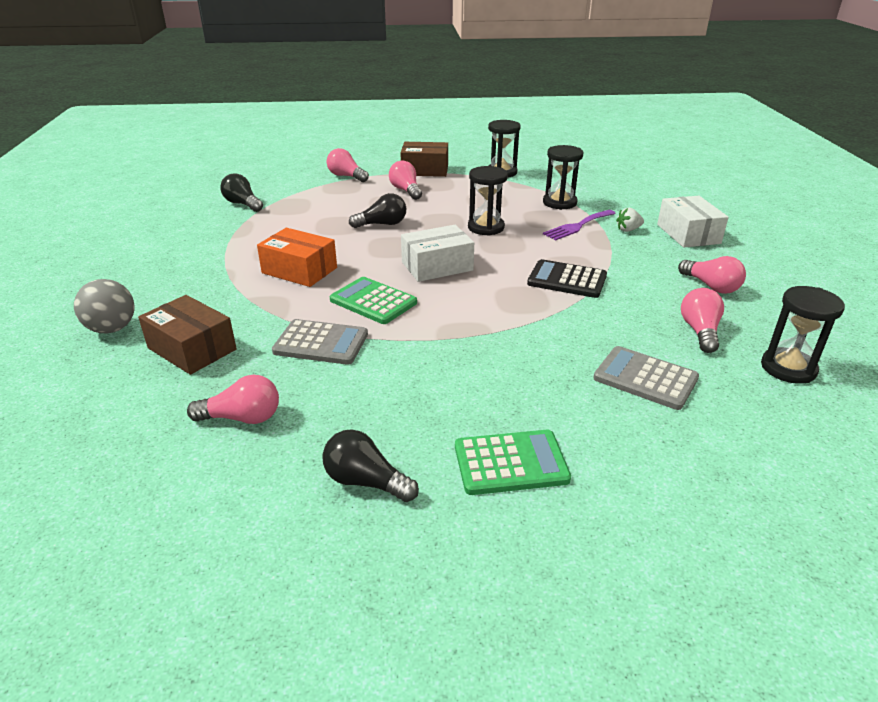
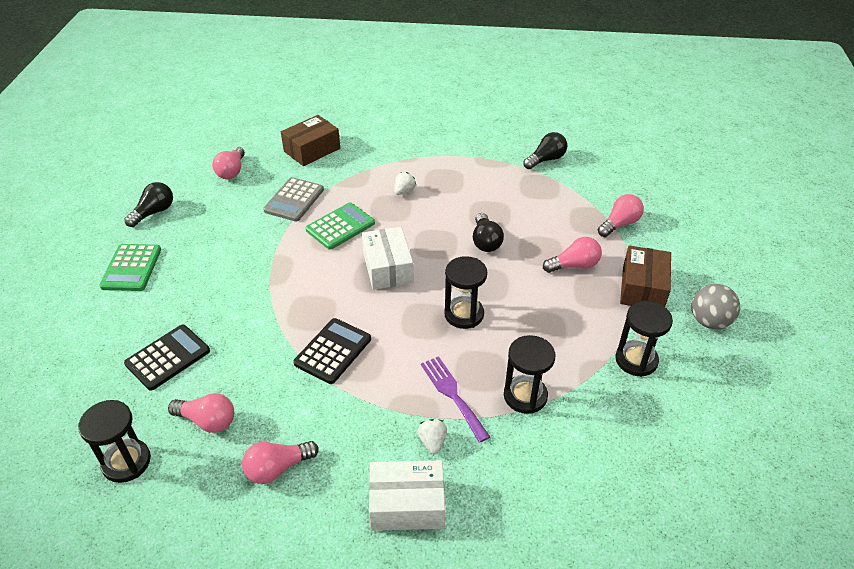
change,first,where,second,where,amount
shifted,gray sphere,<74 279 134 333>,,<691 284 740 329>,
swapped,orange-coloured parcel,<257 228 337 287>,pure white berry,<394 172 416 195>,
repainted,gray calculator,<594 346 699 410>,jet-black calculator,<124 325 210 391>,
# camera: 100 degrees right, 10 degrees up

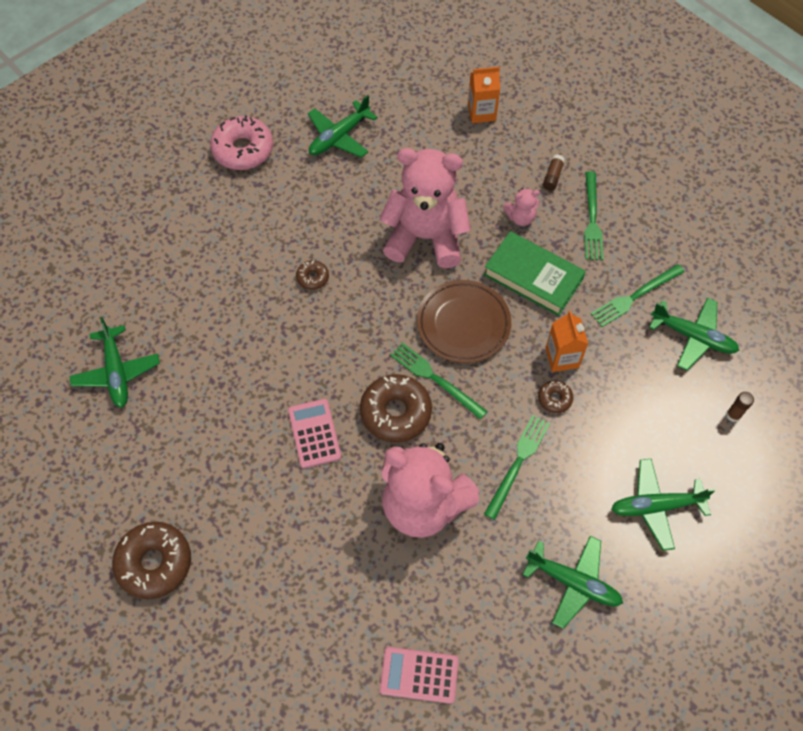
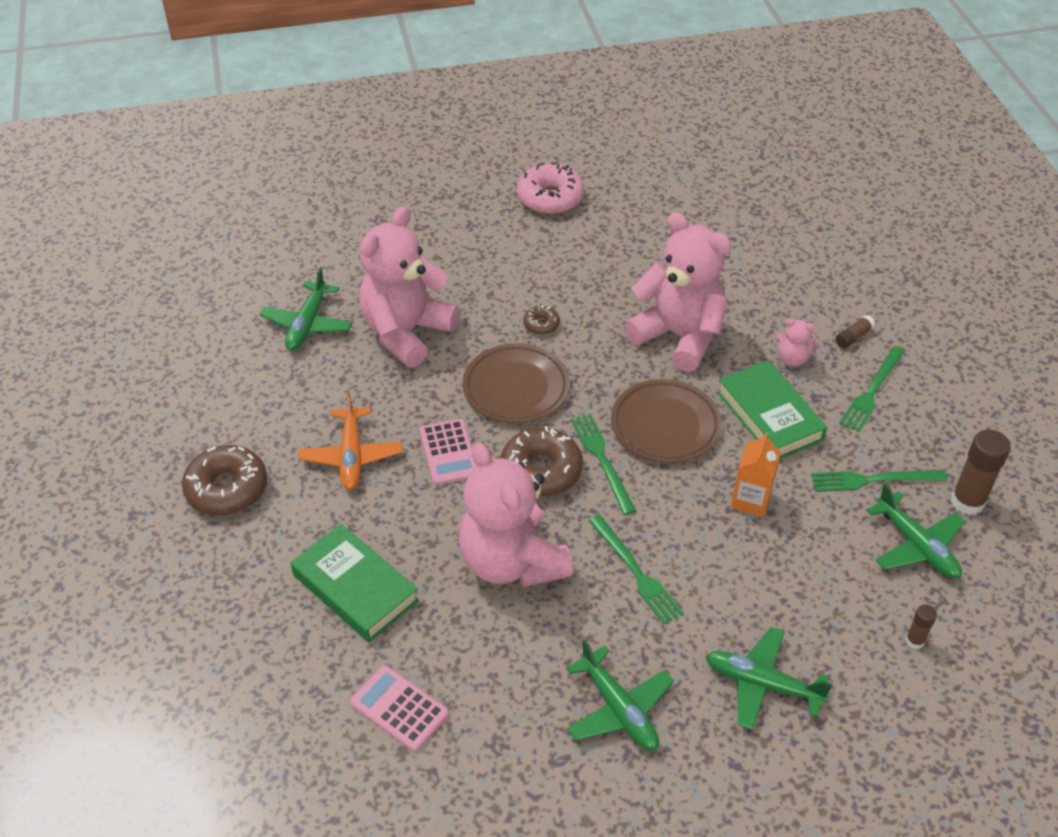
change,first,where,second,where,amount
rotated,rosy calculator,<288 399 341 468>,,<419 419 477 485>,150 degrees clockwise
gone,emerald aeroplane,<308 95 378 158>,,,
gone,orange-coloured juice carton,<468 67 500 123>,,,
rotated,emerald fork,<484 415 550 520>,,<588 514 684 624>,90 degrees clockwise
gone,russet doughnut,<538 380 573 413>,,,
new,,,emerald hardcover,<291 524 419 642>,
new,,,orange-coloured aeroplane,<298 391 402 490>,
new,,,rosy teddy bear,<359 207 459 367>,
new,,,russet dinner plate,<462 344 570 423>,
new,,,russet glue stick,<951 430 1011 515>,
# camera: 30 degrees right, 15 degrees down

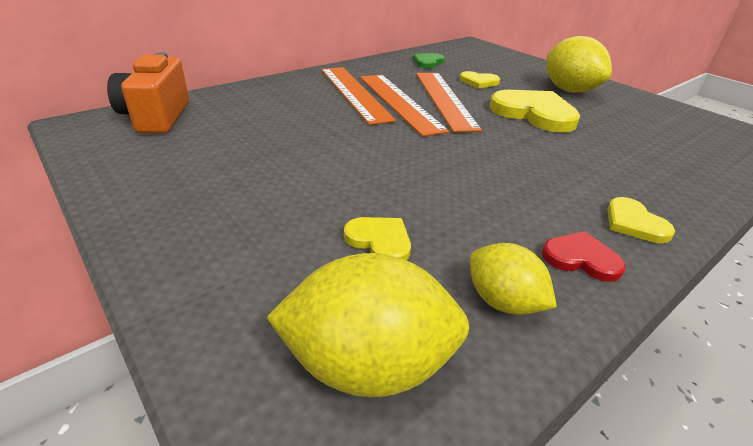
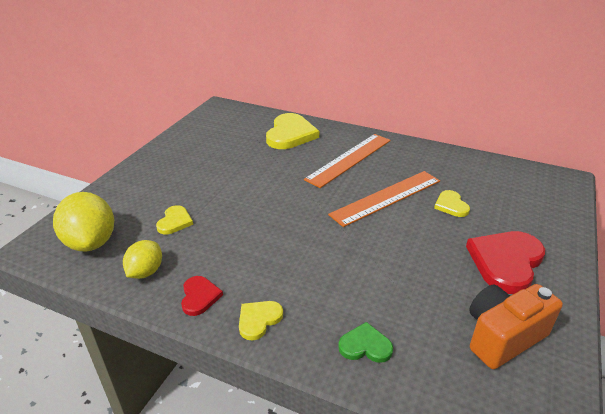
change,first,where,second,where,amount
shifted,orange-coloured photo camera,<107 52 189 134>,,<469 284 563 369>,
gone,orange-coloured straightedge,<360 75 449 137>,,,
shifted,emerald love heart,<413 53 445 68>,,<338 322 393 363>,
shifted,golden love heart,<490 90 580 133>,,<266 113 319 149>,
swapped,golden lemon,<547 36 612 93>,crimson love heart,<466 231 545 294>,
# camera: 65 degrees right, 0 degrees up

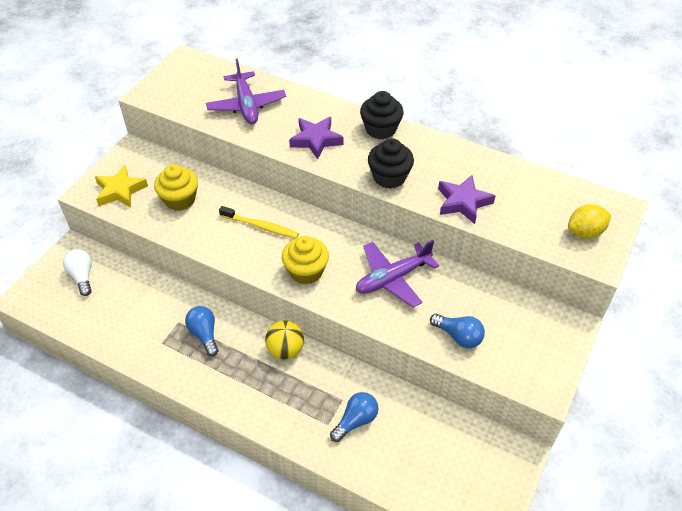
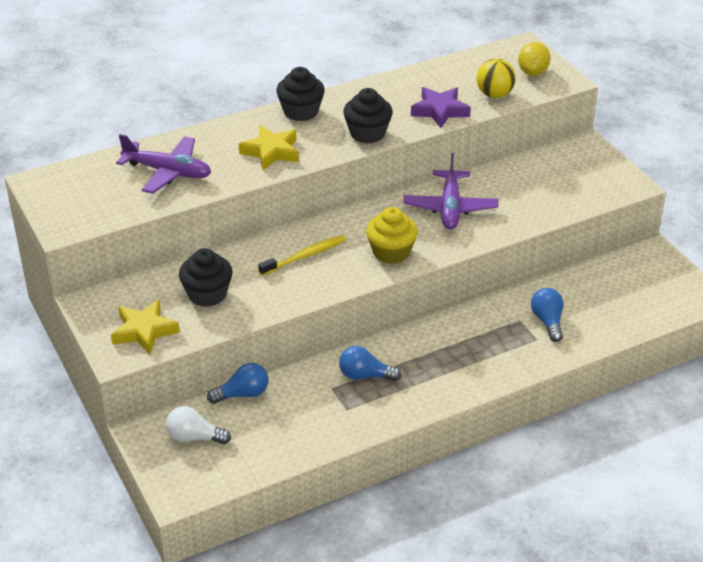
change,first,where,second,where,amount
repainted,golden muffin,<154 164 198 211>,jet-black muffin,<179 248 233 307>,
shifted,golden sphere,<265 321 304 359>,,<477 59 516 98>,
repainted,royal purple star,<289 117 343 159>,golden star,<239 125 299 170>,
shifted,blue bulb,<430 314 485 348>,,<207 363 268 404>,
# camera: 55 degrees left, 10 degrees down

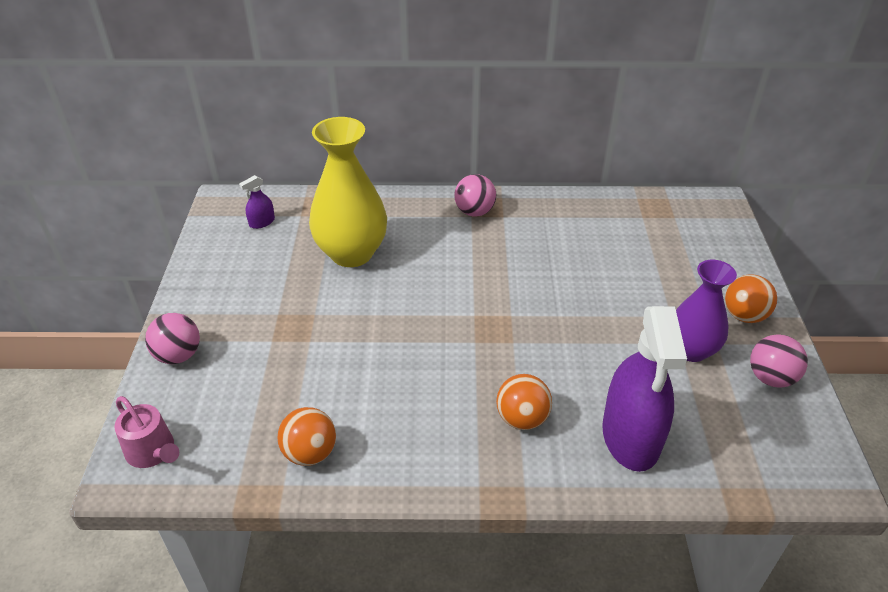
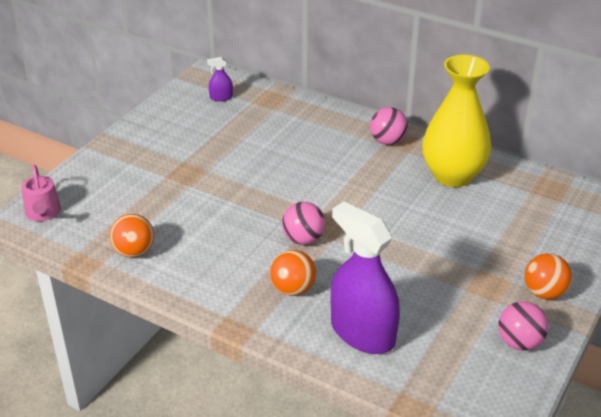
change,first,where,second,where,amount
shifted,rosy sphere,<145 313 200 364>,,<282 202 325 245>,
shifted,golden tall vase,<309 117 387 267>,,<422 54 491 187>,
rotated,royal purple spray bottle,<602 306 687 472>,,<331 202 400 354>,105 degrees clockwise
gone,royal purple tall vase,<676 260 737 362>,,,
# camera: 30 degrees right, 5 degrees down

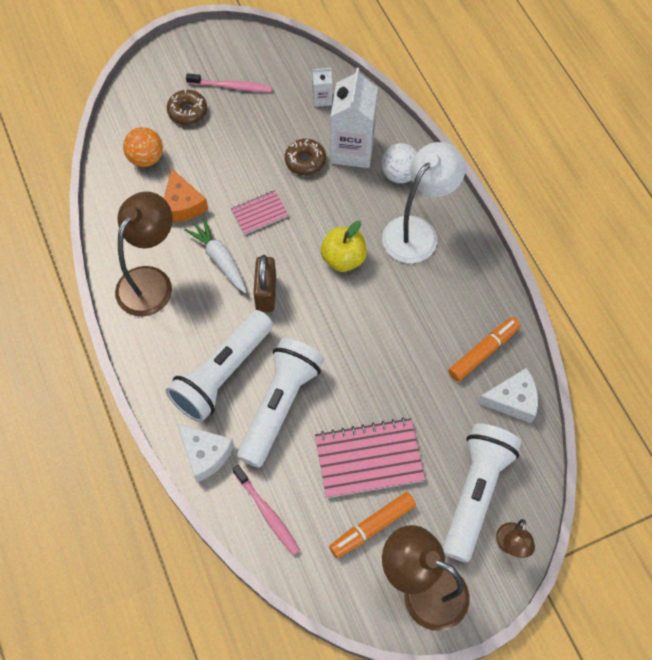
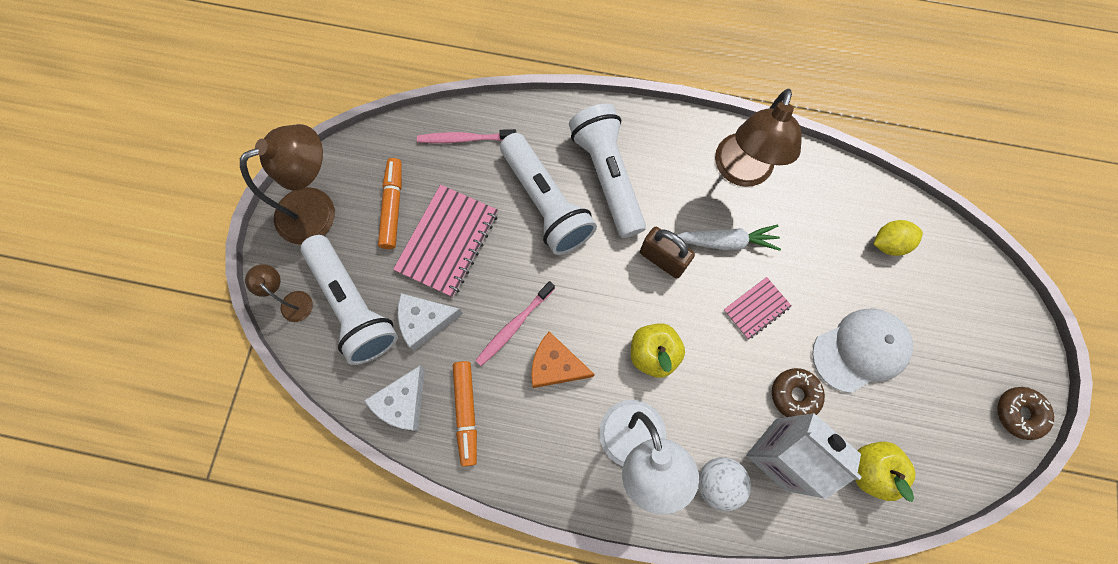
change,first,where,second,where,amount
rotated,russet reading lamp,<115 191 173 316>,,<715 89 802 187>,45 degrees clockwise
swapped,orange-coloured sphere,<123 127 163 167>,golden lemon,<874 220 923 256>,
shifted,orange-coloured cheese wedge,<164 169 208 222>,,<531 332 595 388>,
shifted,russet doughnut,<167 89 207 125>,,<998 387 1054 440>,
shifted,pure white cheese wedge,<177 424 234 482>,,<398 293 463 351>,
shifted,rosy toothbrush,<186 73 272 92>,,<475 281 555 366>,
rotated,rosy exercise book,<231 190 289 235>,,<724 277 791 339>,45 degrees clockwise
swapped,pure white juice carton,<312 68 332 107>,golden toy apple,<855 441 916 502>,
new,,,pure white peaked cap,<812 308 913 393>,
# camera: 125 degrees right, 10 degrees up

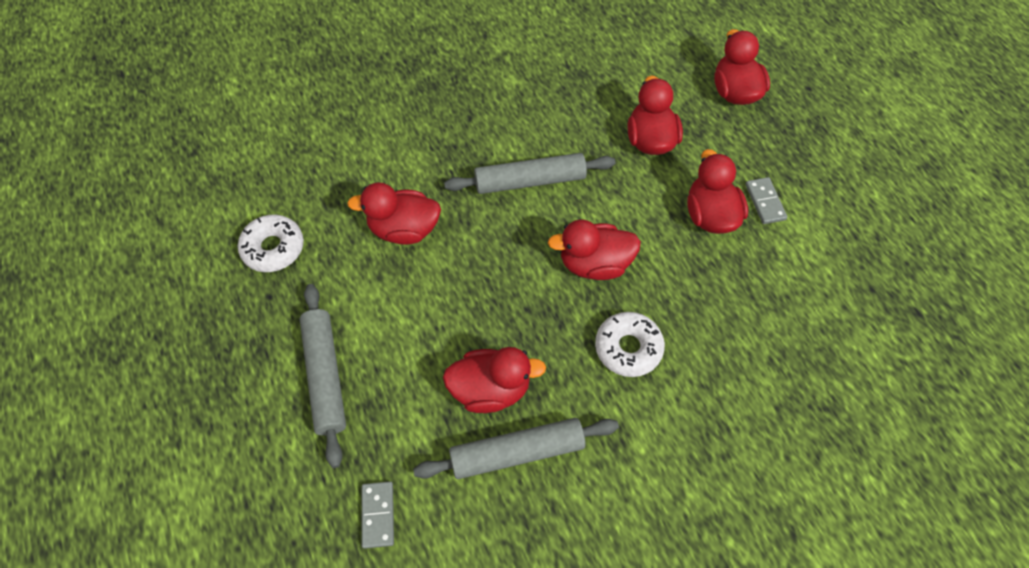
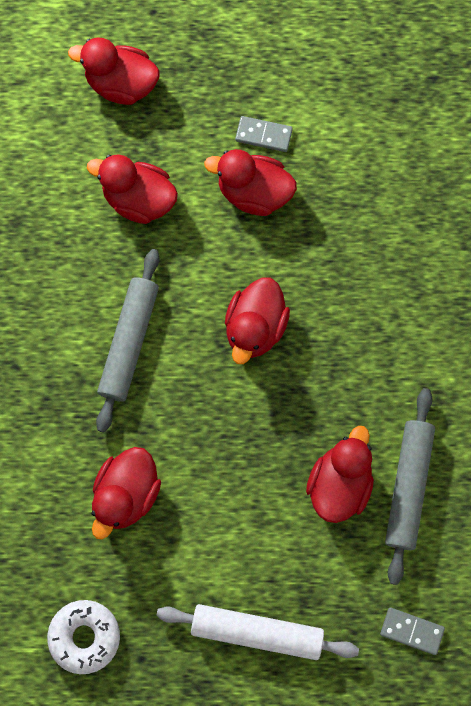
change,first,where,second,where,amount
repainted,gray dough roller,<300 284 346 468>,pure white dough roller,<156 604 359 660>,
gone,pure white doughnut,<595 312 665 377>,,,
# camera: 65 degrees left, 15 degrees up

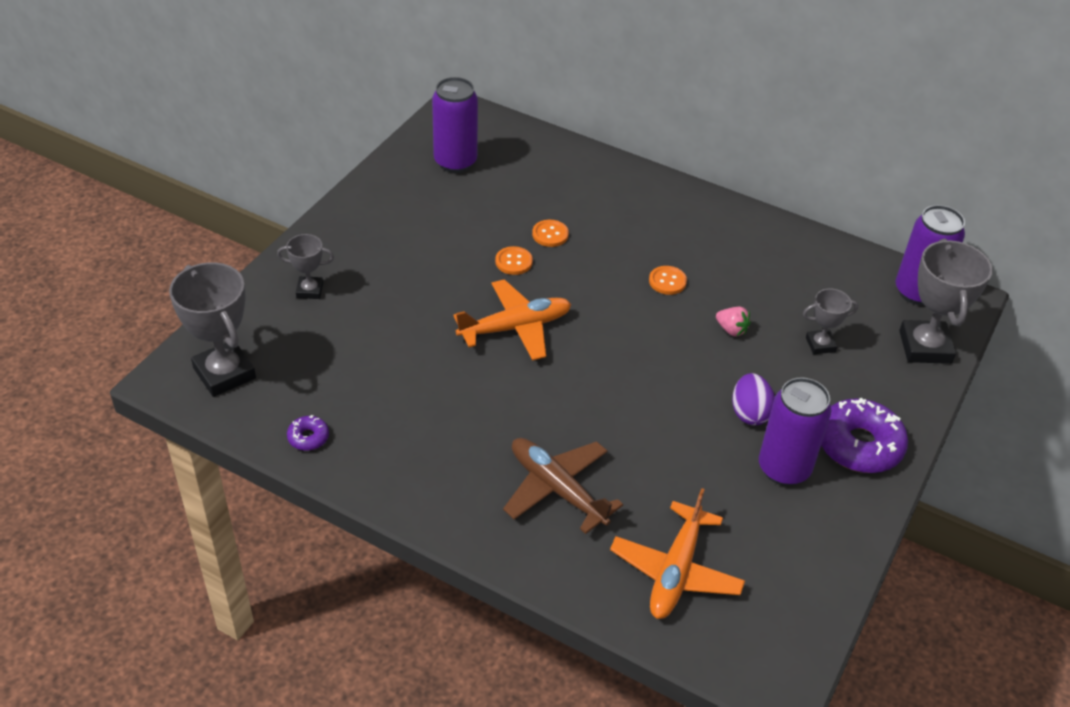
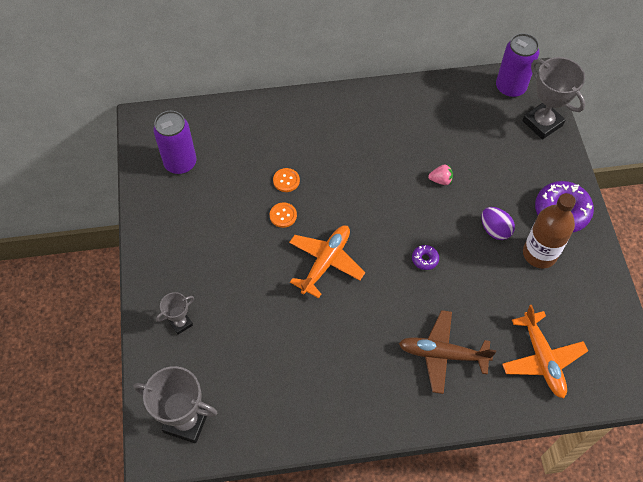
change,first,where,second,where,amount
shifted,royal purple doughnut,<287 415 329 451>,,<412 245 439 270>,
gone,orange-coloured sewing button,<649 266 687 295>,,,
swapped,royal purple tin,<759 378 831 486>,russet bottle,<523 193 576 268>,
gone,gray award cup,<803 289 858 354>,,,
# camera: 35 degrees left, 15 degrees up

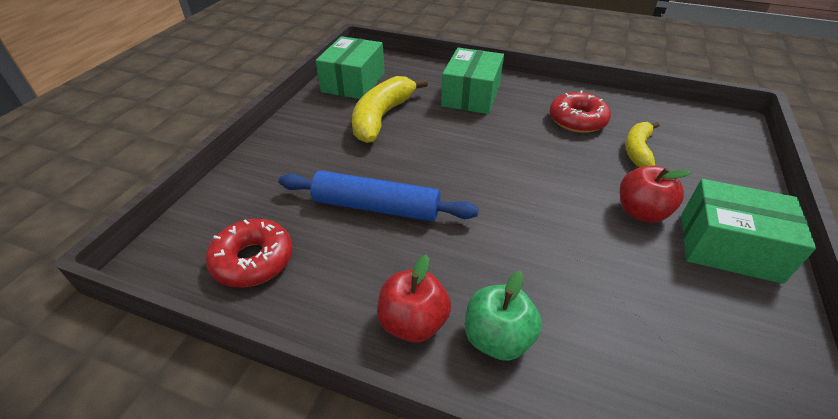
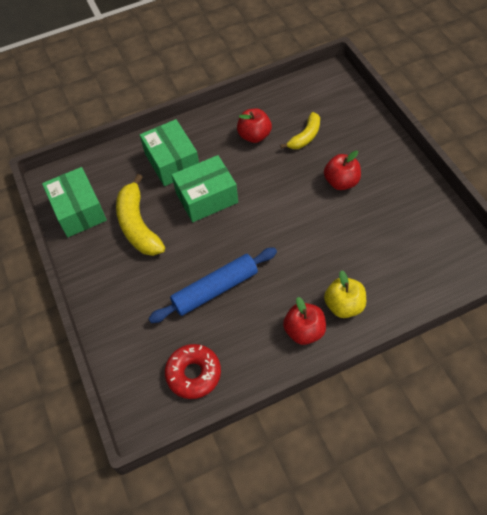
change,first,where,second,where,amount
repainted,emerald toy apple,<465 271 542 361>,golden toy apple,<324 270 366 318>,
swapped,crimson doughnut,<549 90 611 133>,crimson toy apple,<237 108 272 143>,
rotated,golden toy banana,<625 122 660 167>,,<280 112 320 149>,120 degrees counterclockwise
shifted,emerald parcel,<682 179 816 284>,,<172 155 238 222>,
# camera: 40 degrees left, 15 degrees up

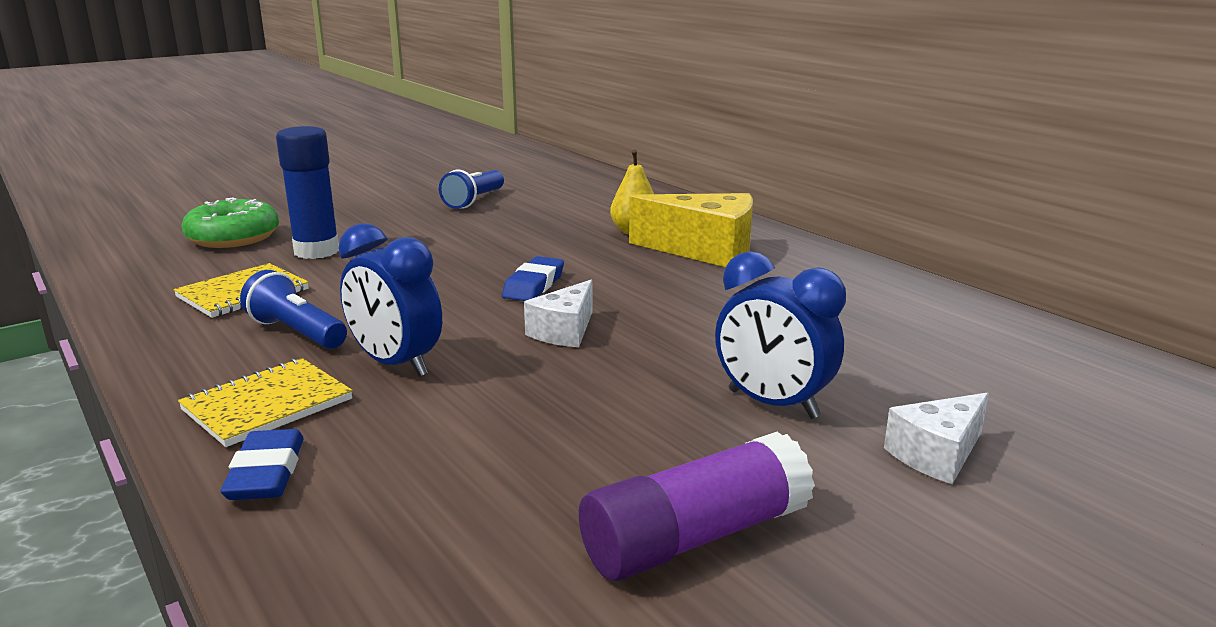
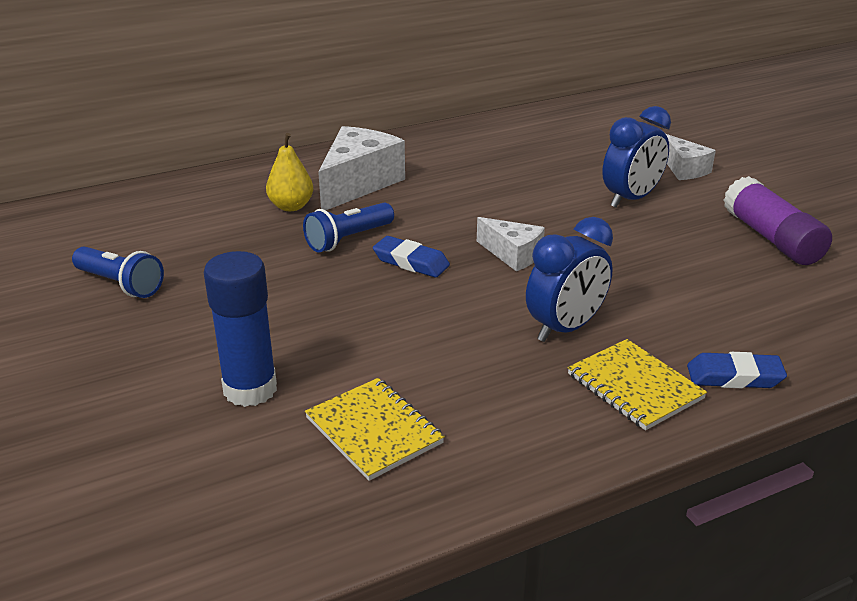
change,first,where,second,where,amount
gone,emerald doughnut,<181 197 279 248>,,,
shifted,blue pocket torch,<240 270 347 349>,,<303 203 394 253>,
repainted,golden cheese wedge,<629 193 753 267>,pure white cheese wedge,<318 126 405 210>,
# camera: 80 degrees left, 10 degrees up

